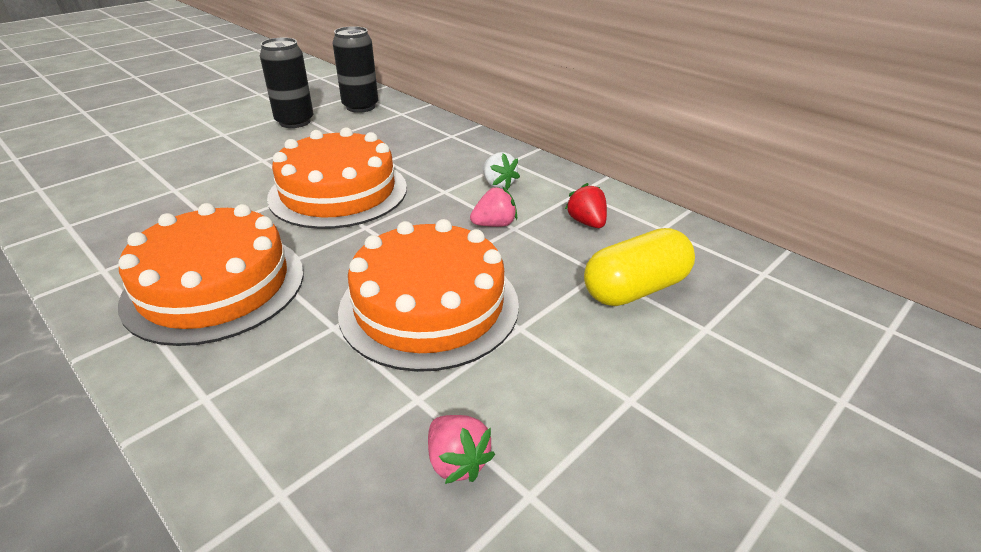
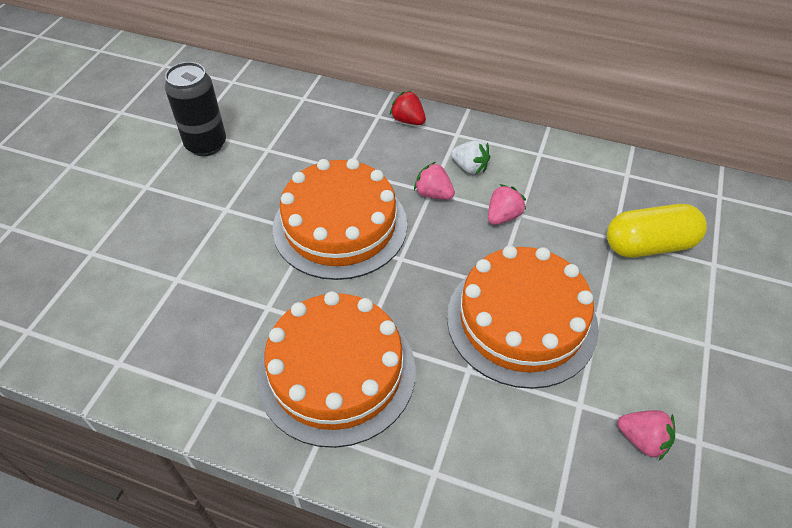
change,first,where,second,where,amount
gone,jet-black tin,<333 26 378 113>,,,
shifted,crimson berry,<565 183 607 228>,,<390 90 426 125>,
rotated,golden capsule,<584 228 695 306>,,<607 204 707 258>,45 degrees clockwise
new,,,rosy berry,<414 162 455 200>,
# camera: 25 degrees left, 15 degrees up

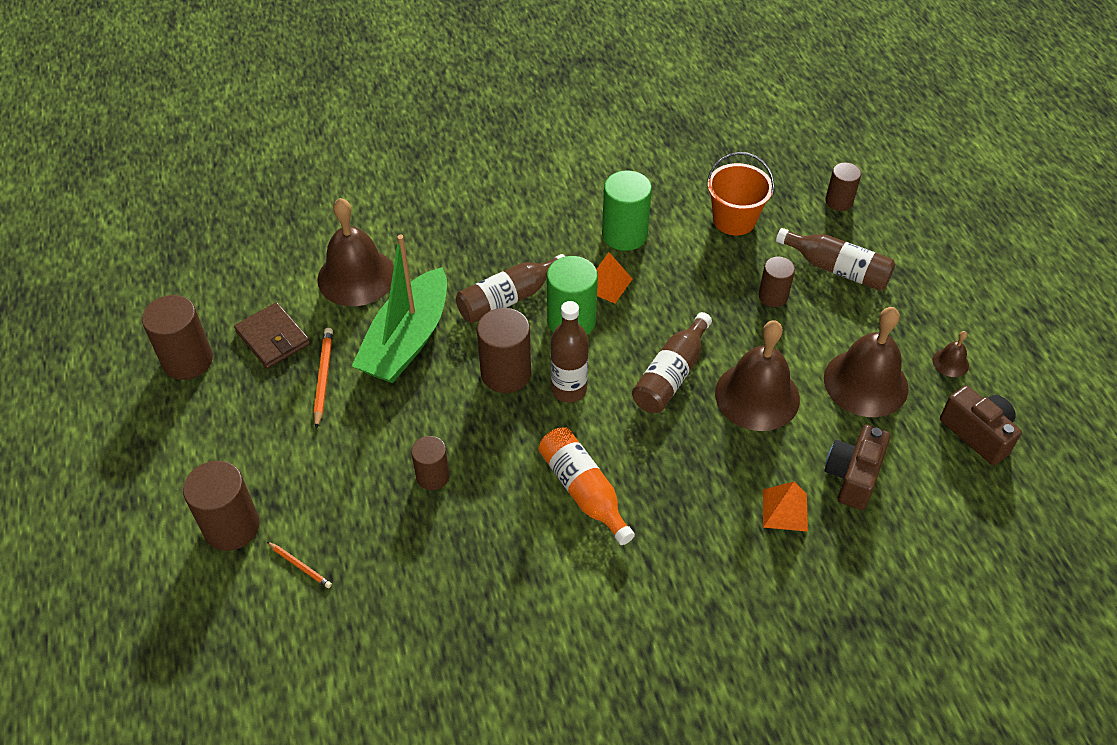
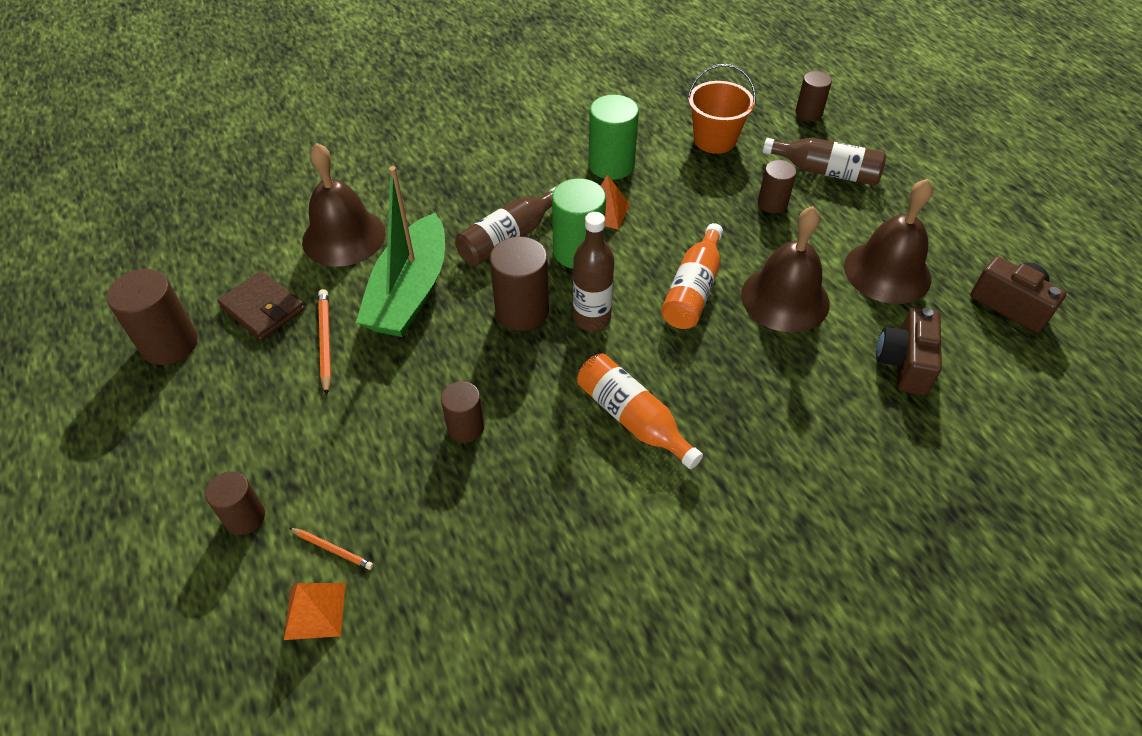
change,first,where,second,where,amount
scaled,russet solid cylinder,<183 461 260 551>,,<205 471 265 535>,x0.62
repainted,russet bottle,<632 312 712 413>,orange-coloured bottle,<661 223 723 329>,
shifted,orange-coloured pyramid,<763 482 808 532>,,<284 583 346 640>,
gone,russet school bell,<933 331 969 377>,,,
# camera: 10 degrees left, 0 degrees up

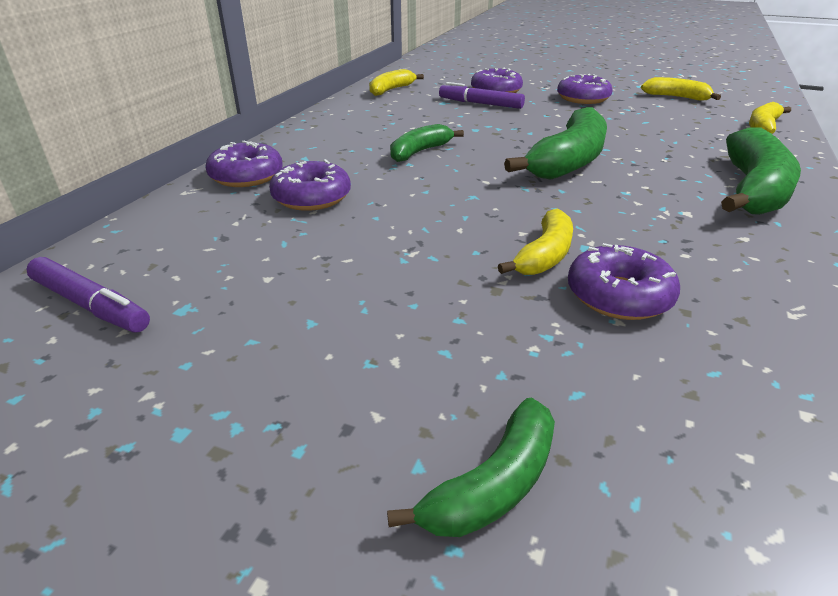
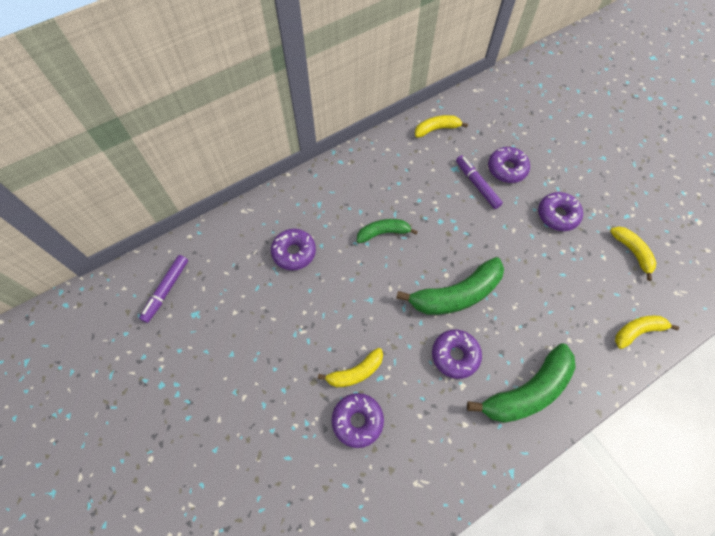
change,first,where,second,where,amount
rotated,royal purple marker pen,<26 257 150 332>,,<139 255 188 323>,45 degrees clockwise
shifted,royal purple doughnut,<205 141 283 187>,,<432 330 482 379>,
gone,emerald toy banana,<387 398 555 537>,,,
# camera: 35 degrees right, 30 degrees up

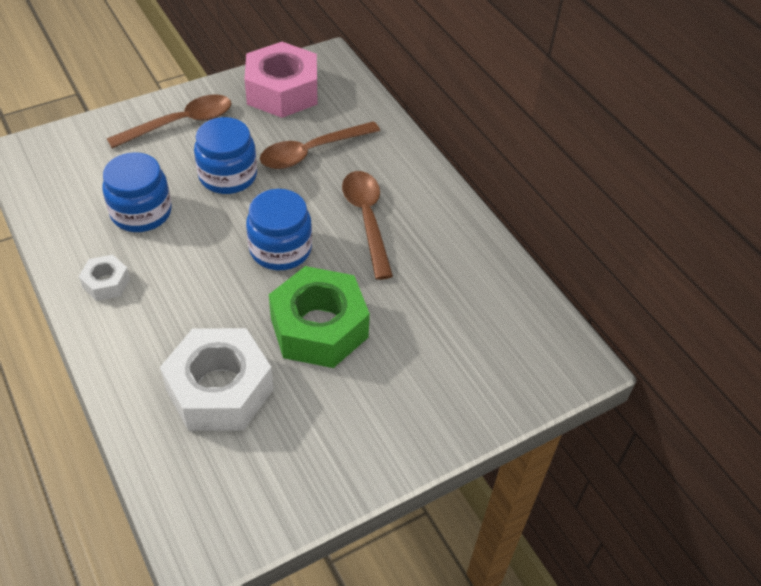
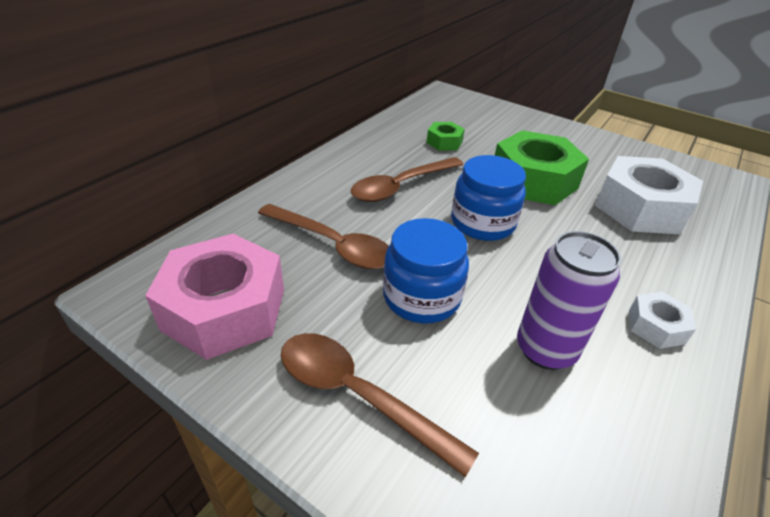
change,first,where,second,where,amount
swapped,blue jar,<102 152 172 232>,royal purple tin,<517 231 621 370>,
new,,,emerald hex nut,<426 122 465 151>,
# camera: 115 degrees left, 10 degrees down

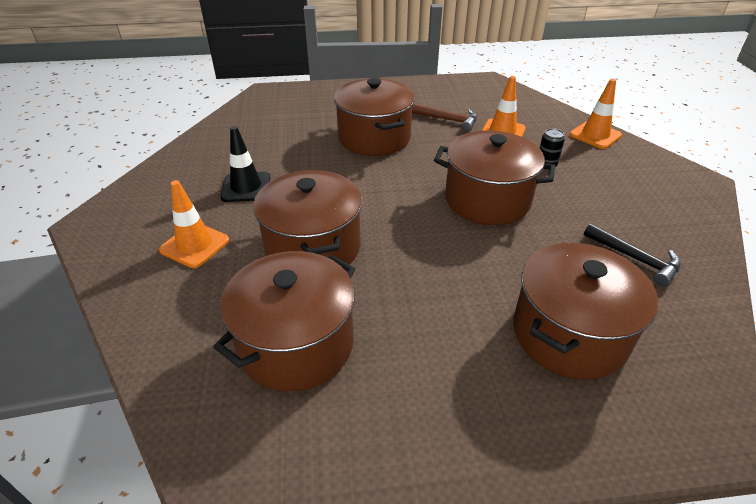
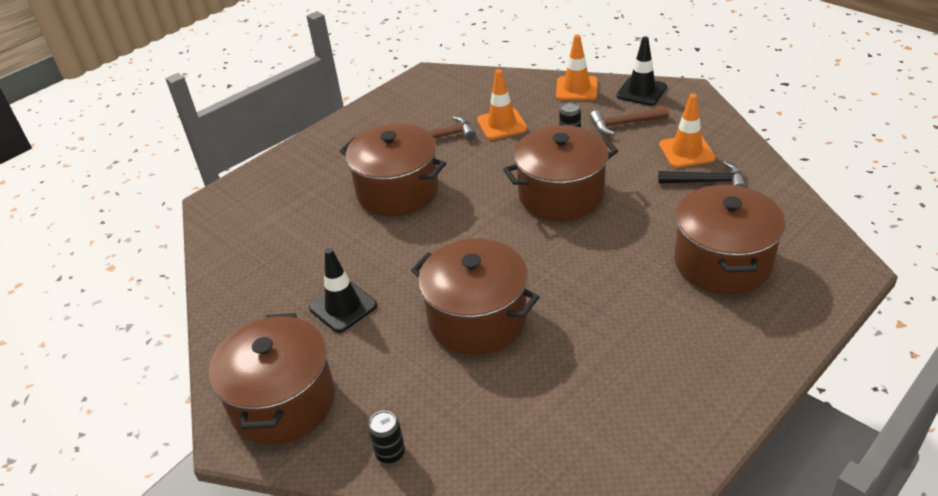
change,first,where,second,where,amount
shifted,orange-coloured traffic cone,<159 180 229 268>,,<659 94 715 168>,
shifted,russet cooking pot,<213 251 355 391>,,<208 313 335 445>,
new,,,jet-black tin,<368 411 405 463>,
new,,,russet carpenter's hammer,<590 106 669 135>,
new,,,jet-black traffic cone,<617 36 667 106>,
# camera: 35 degrees left, 0 degrees up

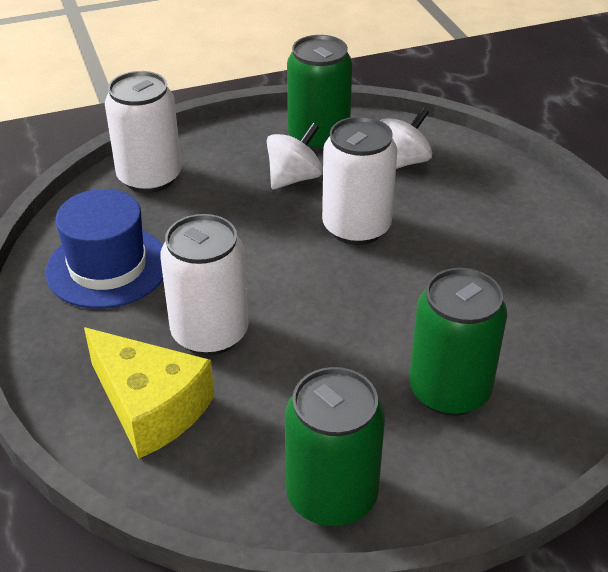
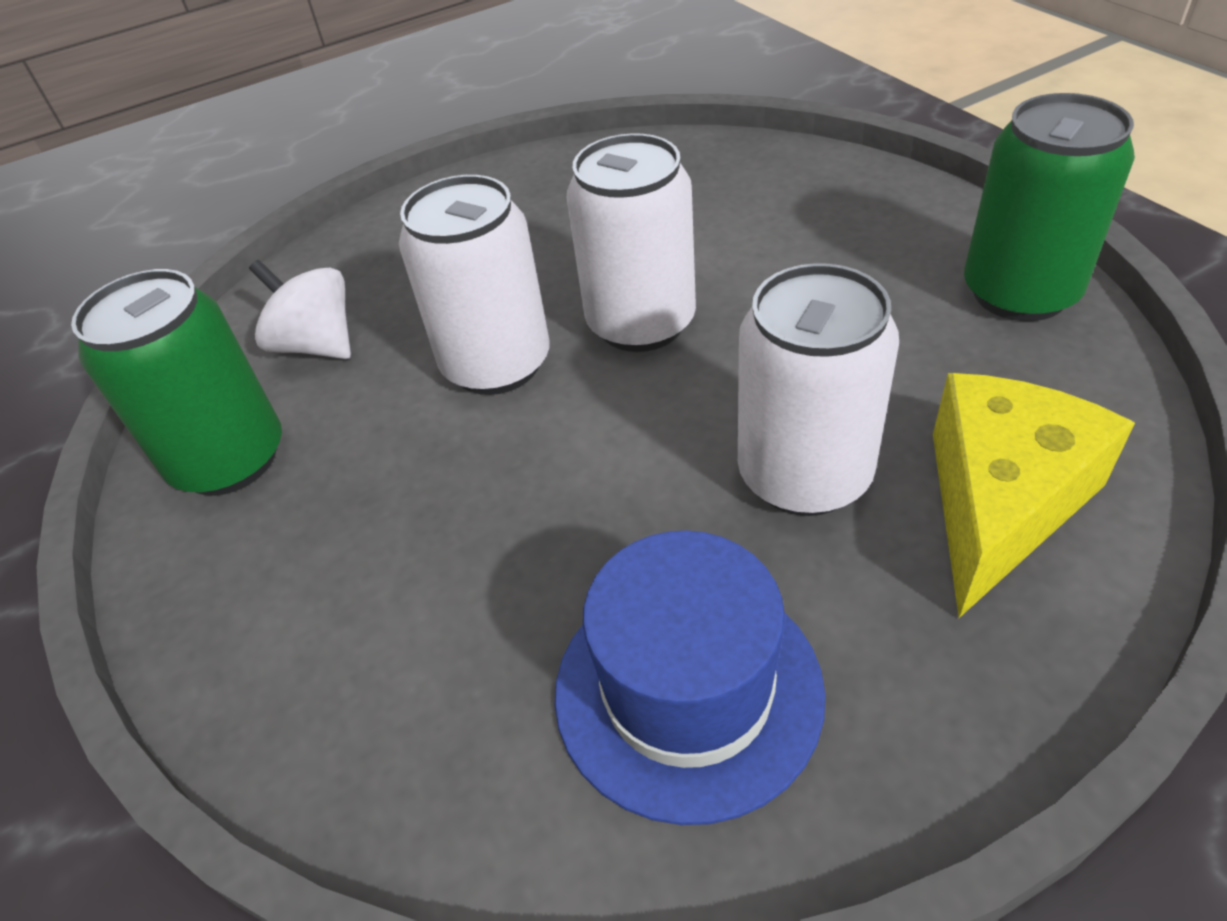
change,first,where,second,where,amount
shifted,pure white tin,<105 71 181 193>,,<567 133 696 352>,
gone,pure white spinning top,<267 123 323 189>,,,
gone,emerald tin,<409 268 507 416>,,,
# camera: 95 degrees left, 5 degrees up

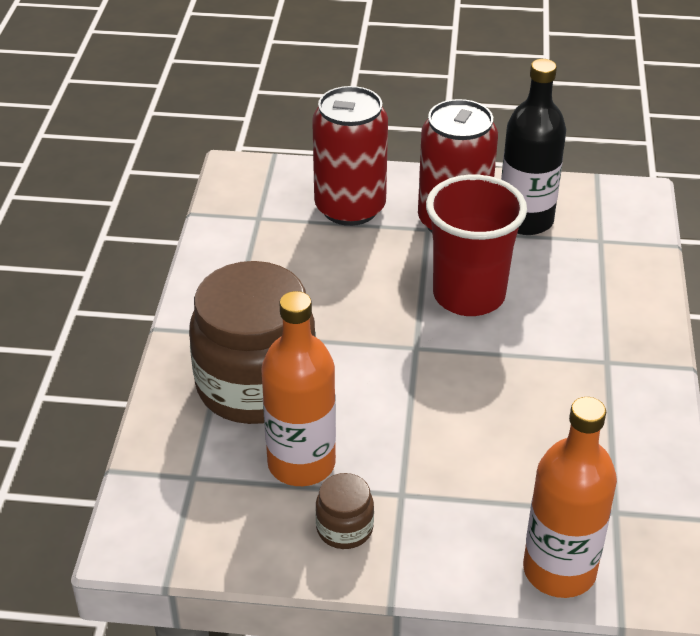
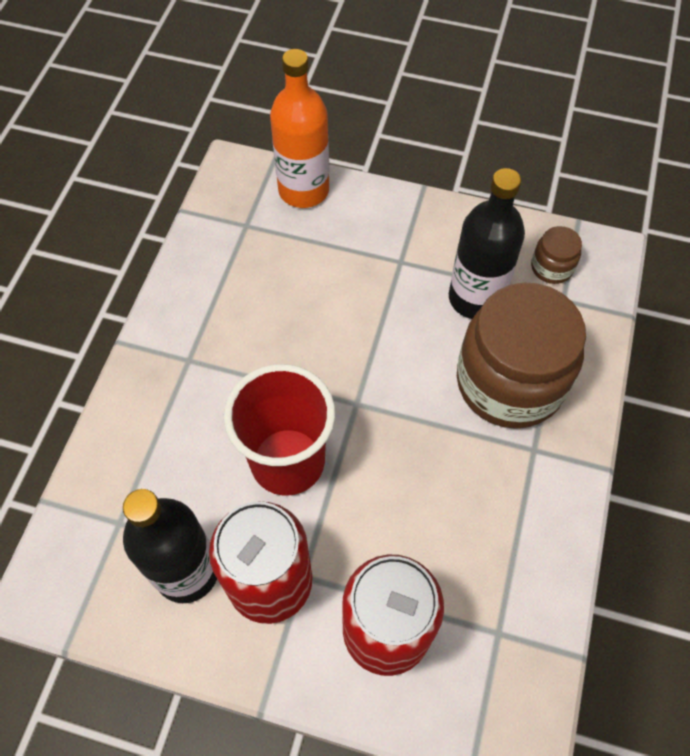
change,first,where,second,where,amount
repainted,orange-coloured bottle,<261 291 336 486>,jet-black bottle,<449 168 525 319>,
shifted,russet jar,<315 473 374 549>,,<531 226 582 284>,
# camera: 170 degrees left, 20 degrees up

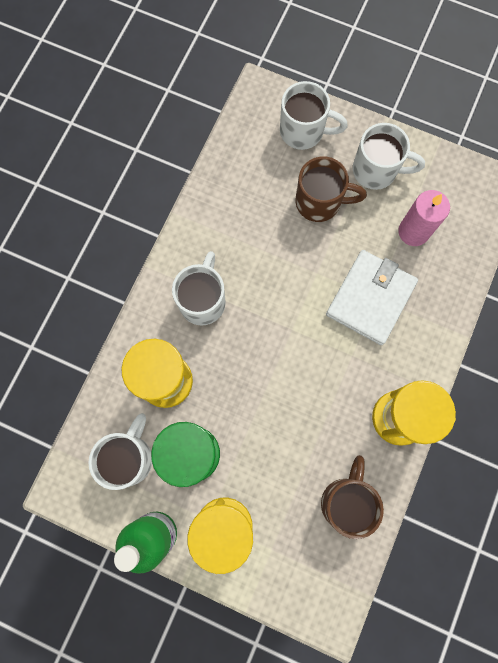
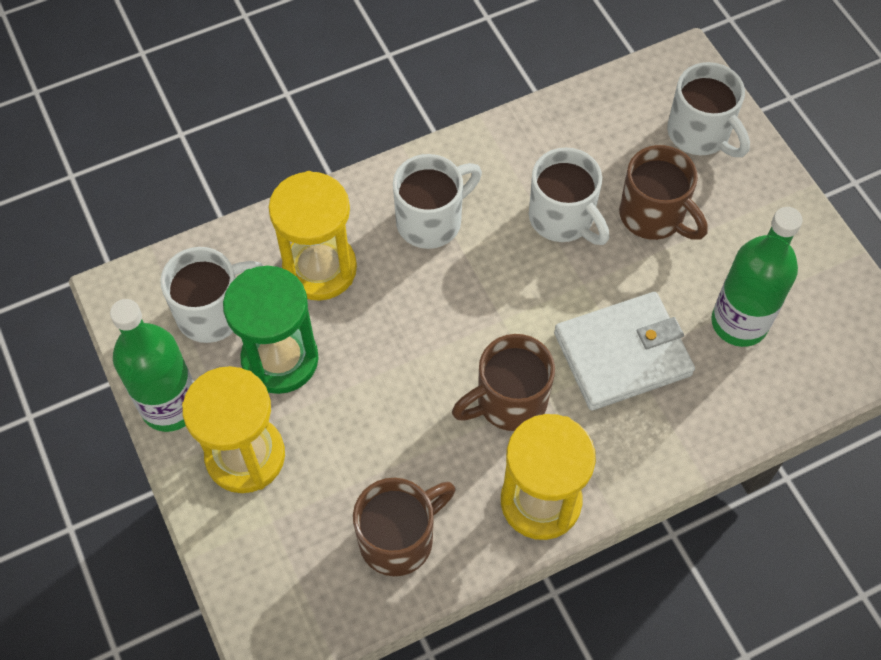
change,first,where,second,where,amount
shifted,pure white mug,<353 123 425 190>,,<529 148 609 245>,
swapped,rosy pillar candle,<398 190 450 246>,emerald bottle,<711 207 803 347>,
new,,,russet mug,<452 334 555 431>,
# camera: 40 degrees right, 15 degrees down

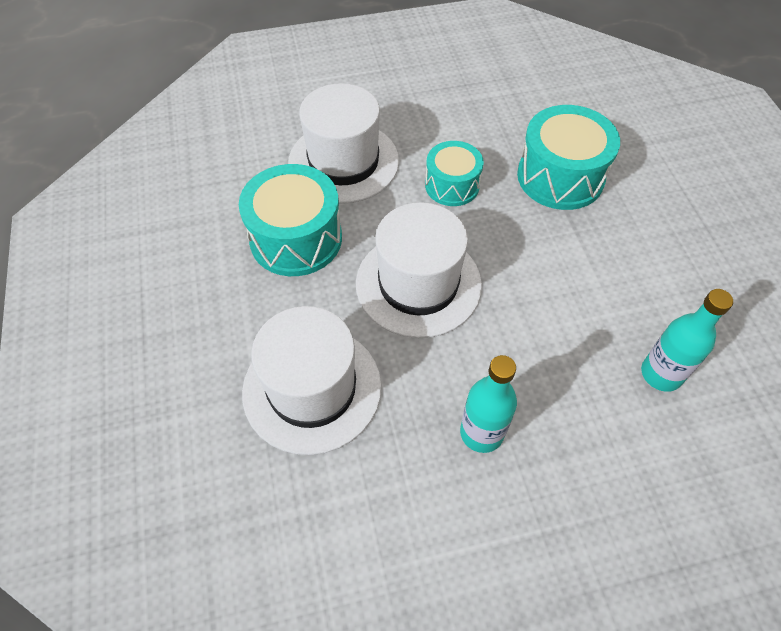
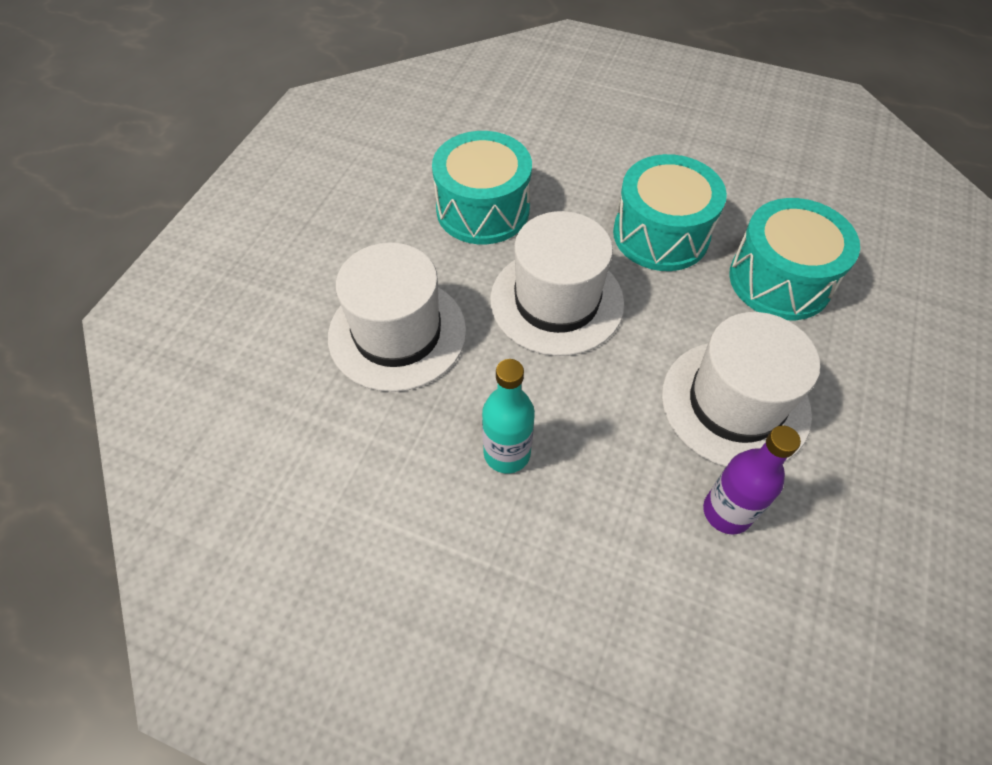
change,first,where,second,where,amount
shifted,pure white hat,<288 83 399 204>,,<662 312 820 467>,
scaled,turquoise toy drum,<425 141 484 206>,,<613 154 727 271>,x1.60
repainted,turquoise bottle,<641 289 733 392>,royal purple bottle,<703 425 801 535>,
# camera: 35 degrees right, 0 degrees up

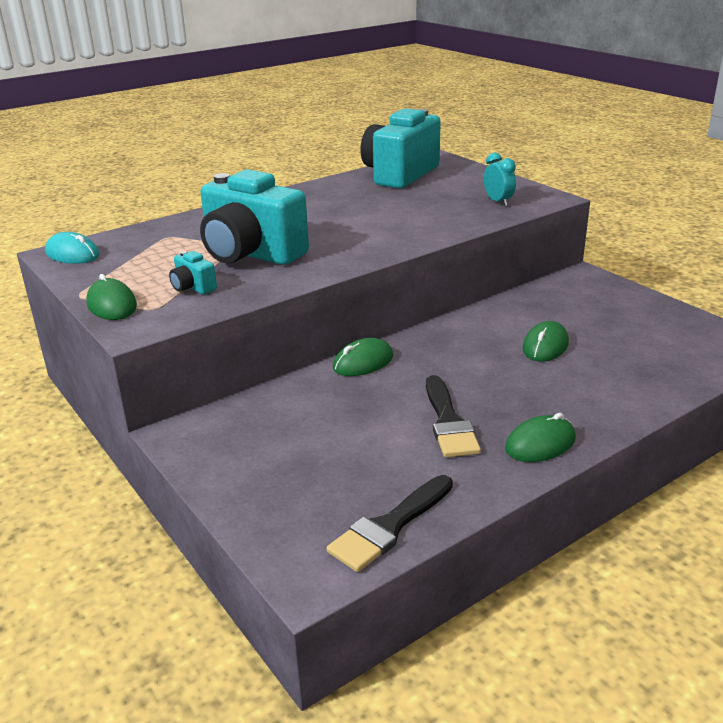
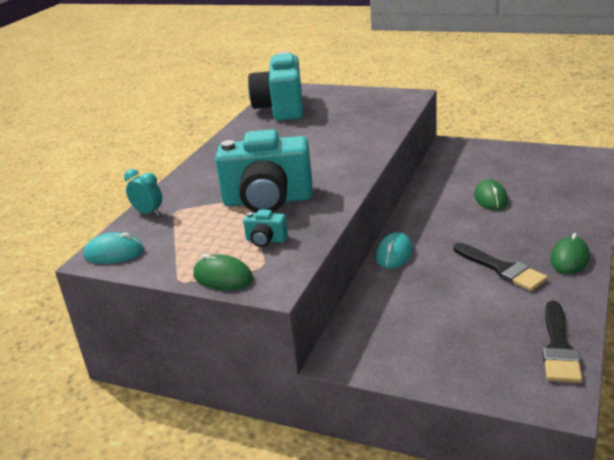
change,first,where,second,where,amount
repainted,emerald mouse,<333 338 393 376>,turquoise mouse,<376 232 413 269>,
shifted,turquoise alarm clock,<484 153 516 206>,,<124 169 162 216>,
# camera: 30 degrees left, 0 degrees up

